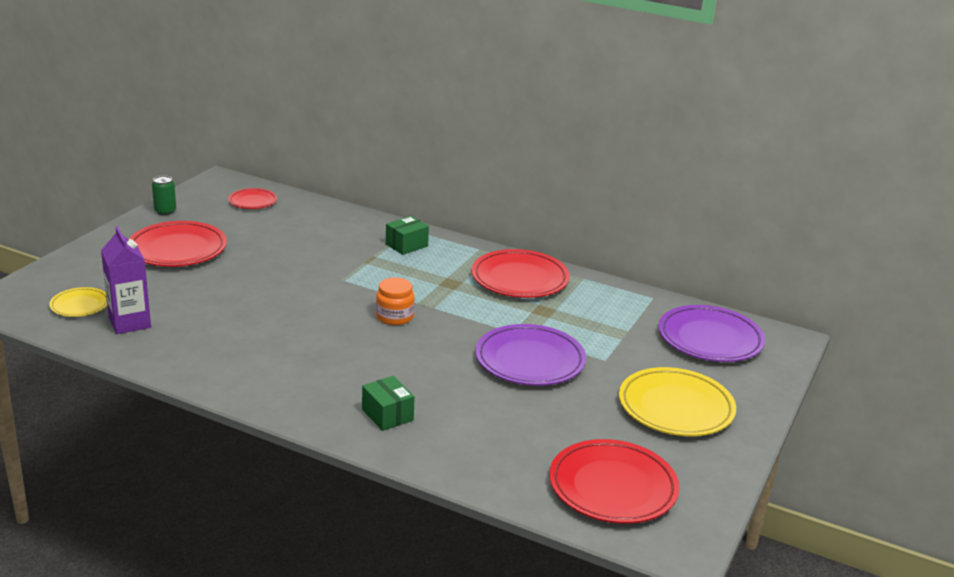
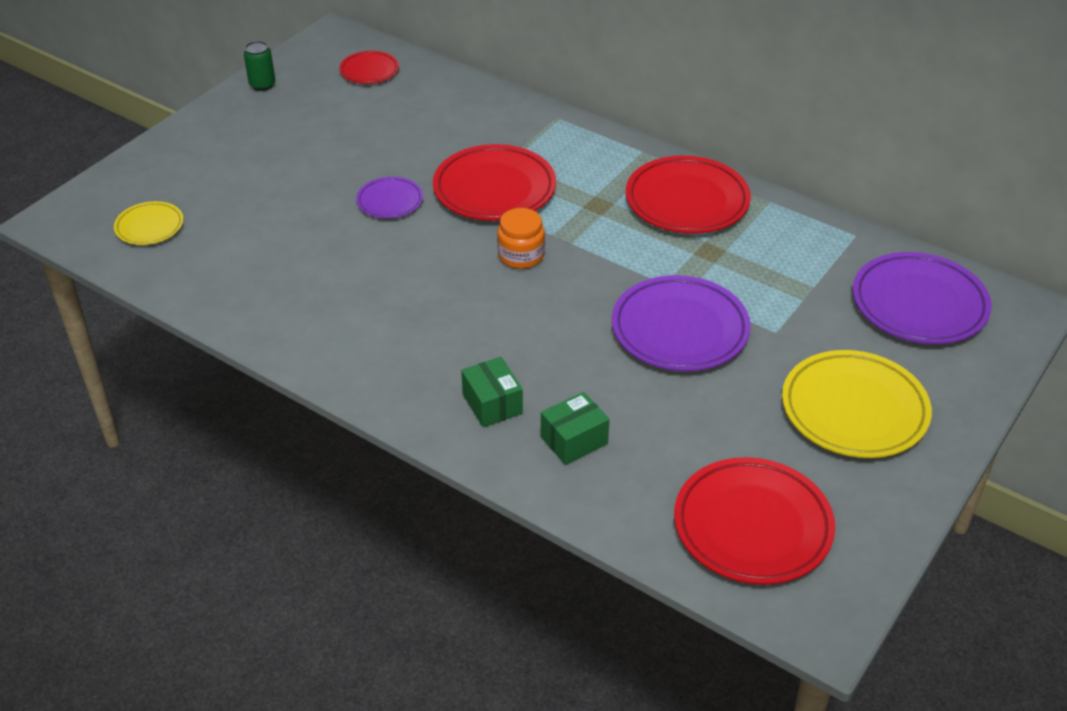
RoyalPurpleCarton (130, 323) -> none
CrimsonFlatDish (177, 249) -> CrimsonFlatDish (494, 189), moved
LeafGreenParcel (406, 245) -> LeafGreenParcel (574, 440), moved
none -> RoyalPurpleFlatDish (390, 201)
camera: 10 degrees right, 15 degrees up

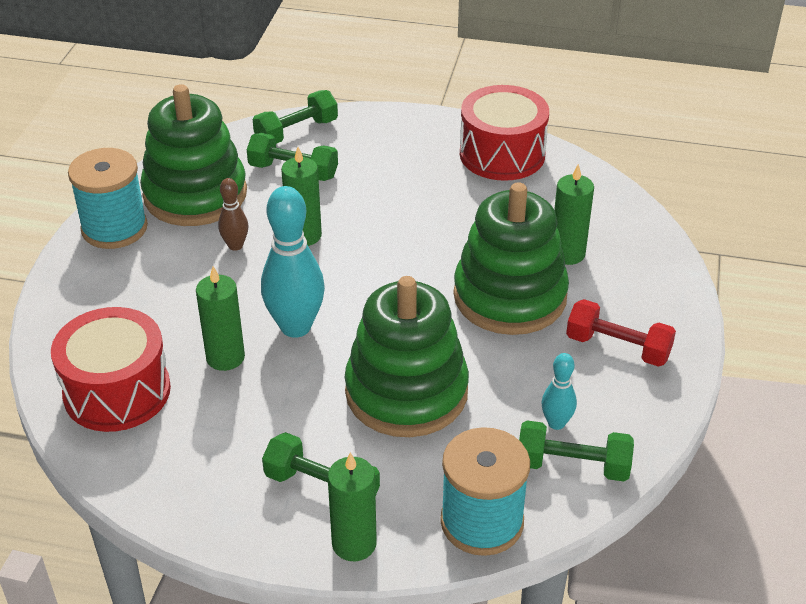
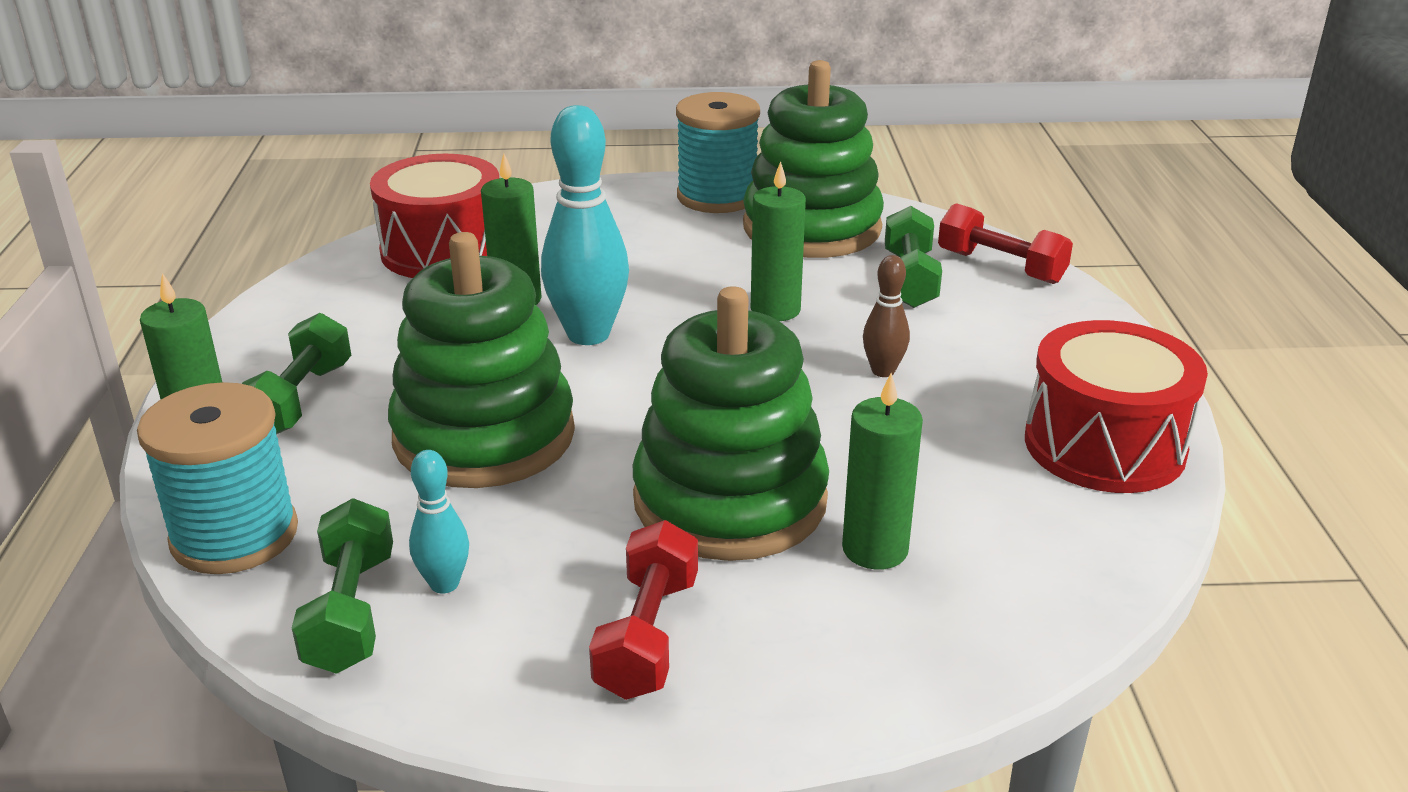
BrownSkittle (235, 245) -> BrownSkittle (883, 371), moved
LeafGreenFreeWeight (296, 132) -> CrimsonFreeWeight (1000, 267)
camera: 75 degrees right, 10 degrees down

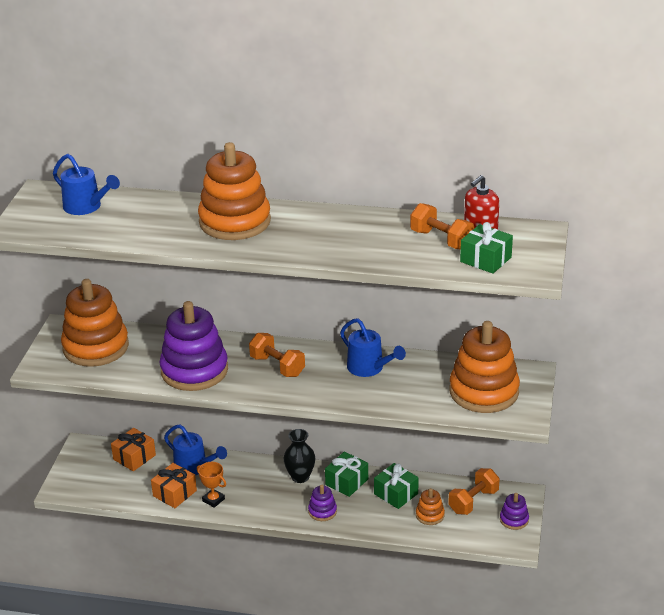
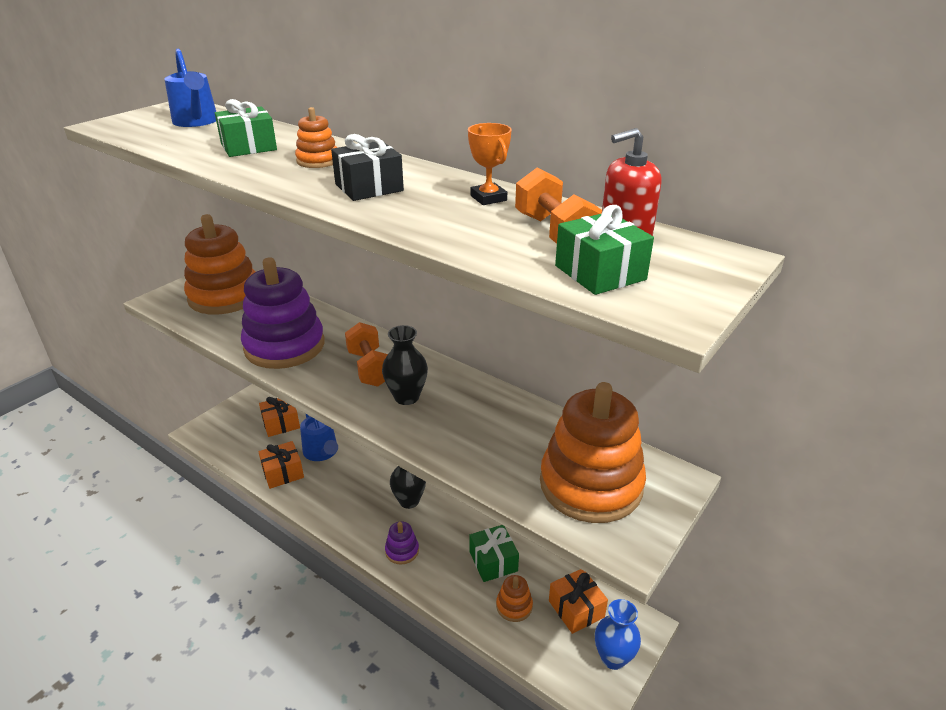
OrangeAwardCup (213, 500) -> OrangeAwardCup (488, 198), moved
OrangeRingStacker (235, 221) -> OrangeRingStacker (318, 161), x0.44
LeafGreenWrappedGift (346, 482) -> LeafGreenWrappedGift (248, 147), moved
RoyalBlueWateringPot (369, 368) -> none
OrangeFreeWeight (473, 501) -> OrangeWrappedGift (576, 609)
RoyalPurpleRingStacker (514, 520) -> RoyalBlueVase (613, 658)
none -> BlackWrappedGift (369, 187)
none -> BlackVase (406, 397)
camera: 25 degrees right, 0 degrees up

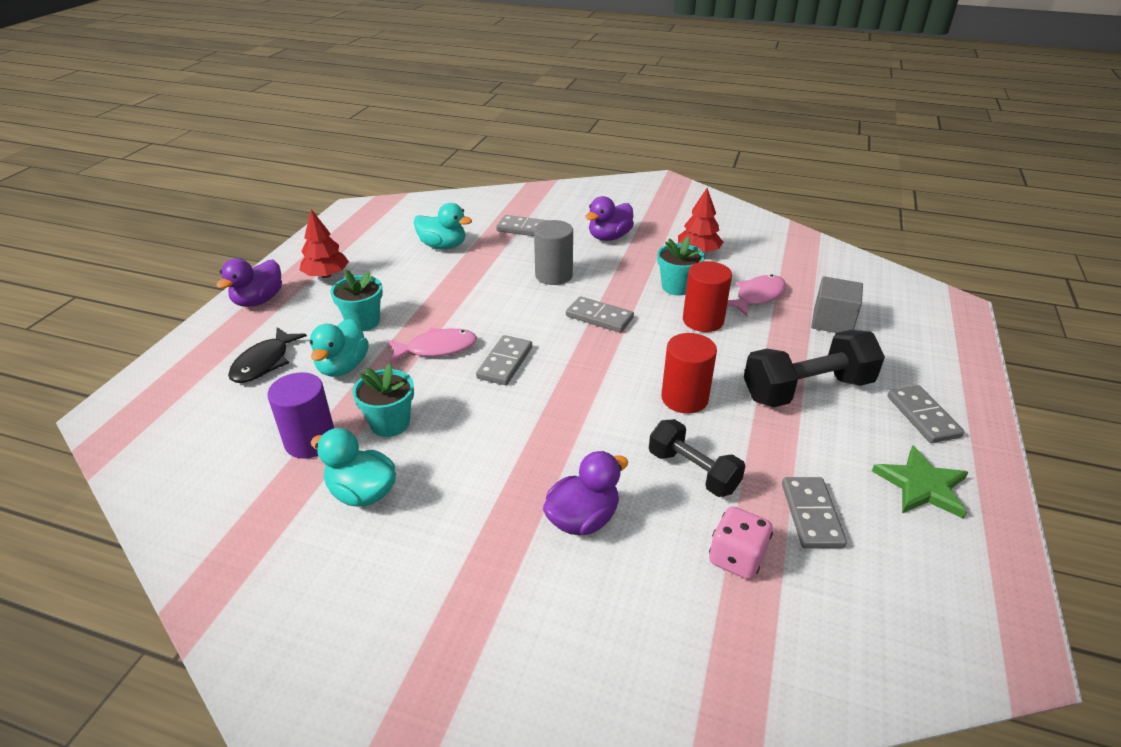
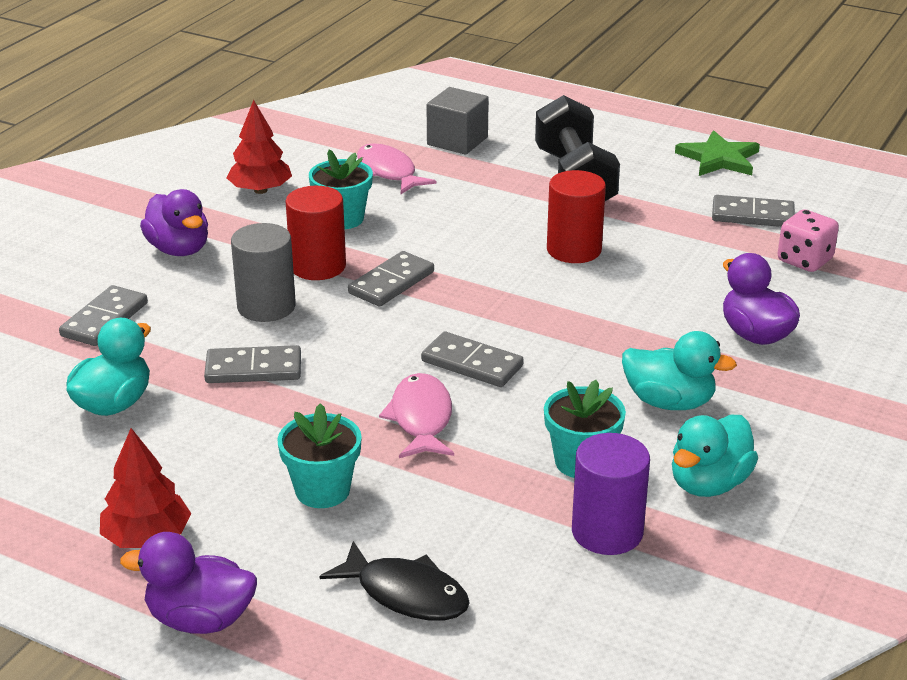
RoyalPurpleToyDuck (259, 300) -> RoyalPurpleToyDuck (200, 619), 150 degrees clockwise
AquaToyDuck (343, 367) -> AquaToyDuck (669, 402), moved
BlackFreeWeight (693, 471) -> none
CrimsonCylinder (703, 320) -> CrimsonCylinder (318, 266), moved
GreyDomino (923, 416) -> GreyDomino (253, 369), moved
camera: 80 degrees left, 5 degrees down

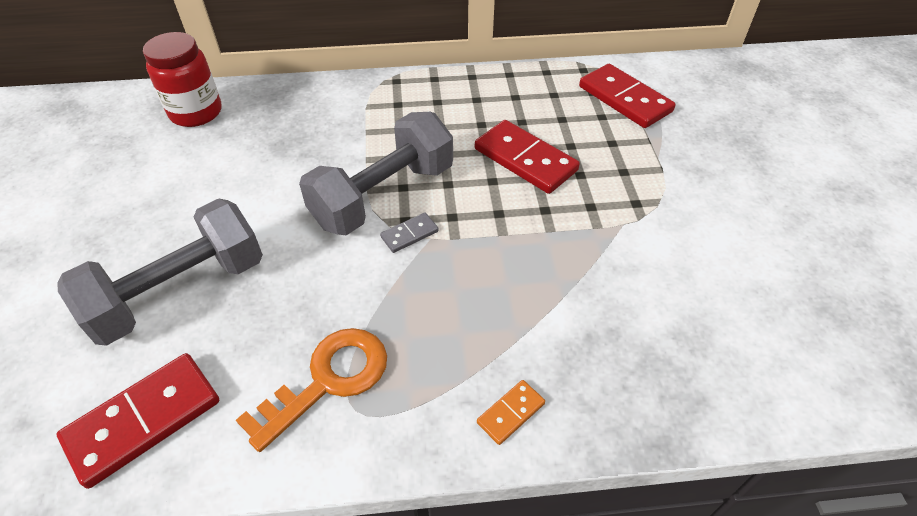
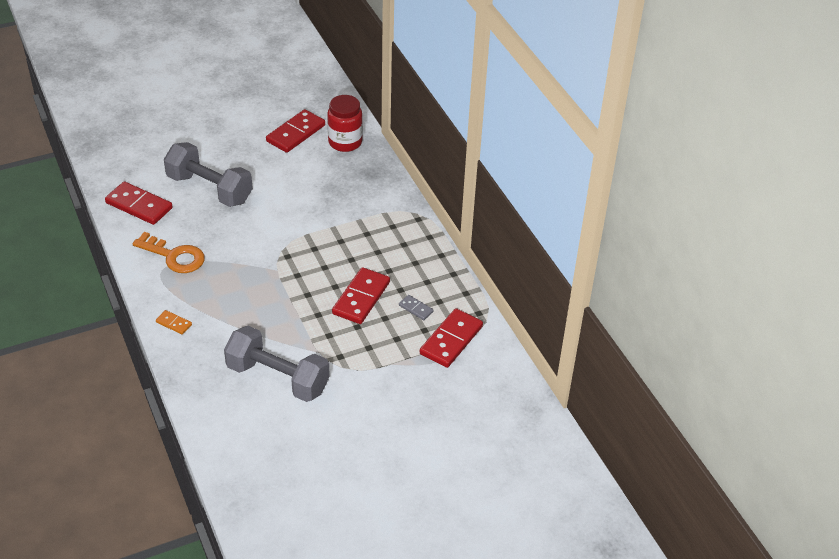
GreyFreeWeight (383, 195) -> GreyFreeWeight (278, 378), moved
GreyDomino (409, 234) -> GreyDomino (416, 308), moved
none -> CrimsonDomino (296, 133)
camera: 70 degrees right, 5 degrees down

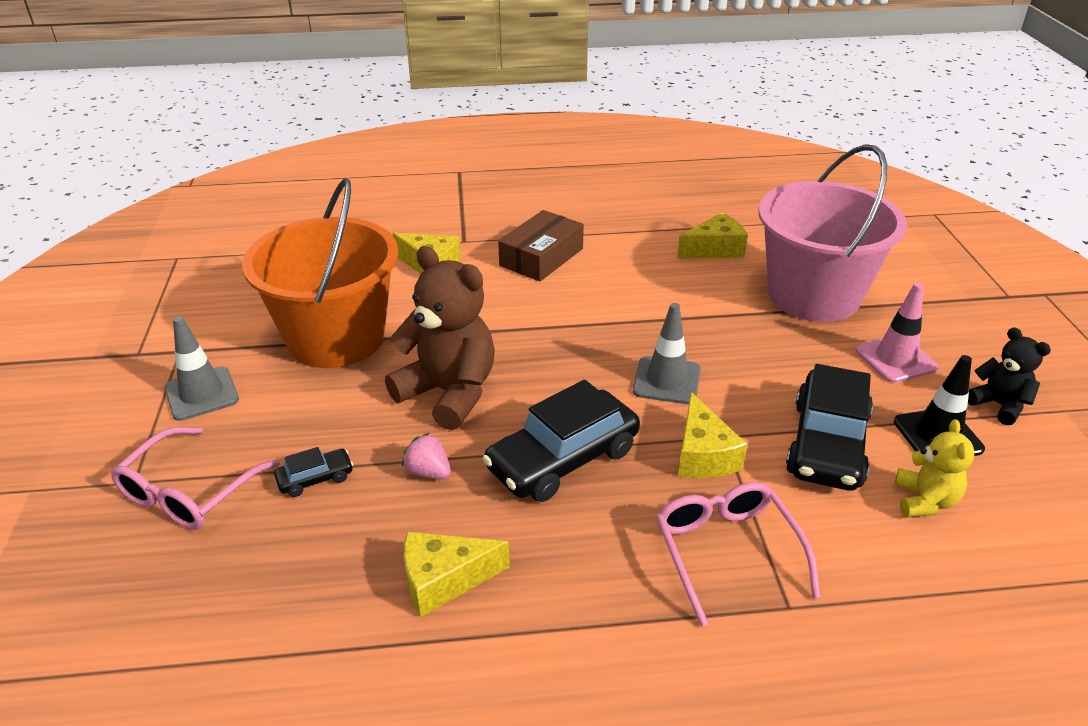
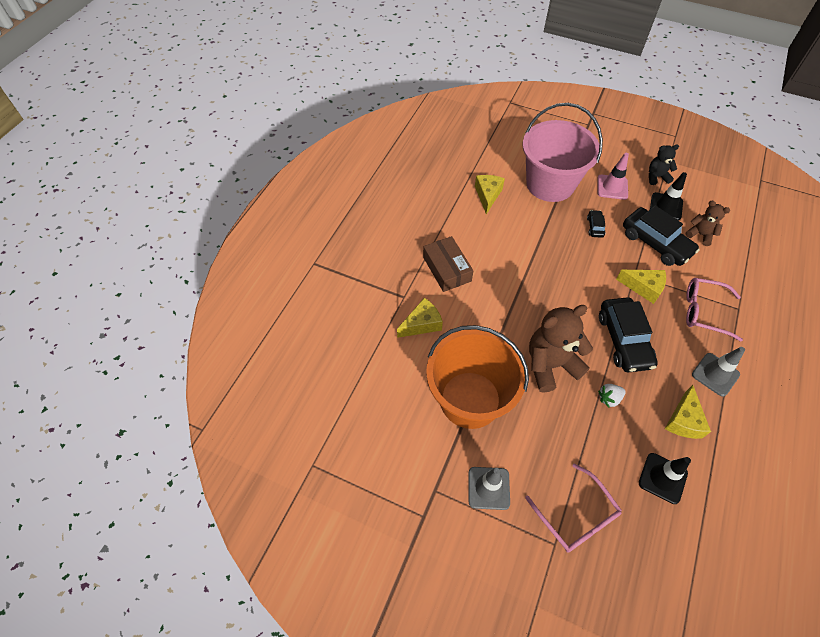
BlackToyCar (315, 478) -> BlackToyCar (595, 227), moved
PinkToyStrawberry (428, 472) -> PureWhiteToyStrawberry (609, 398)
GreyRoadCone (667, 380) -> GreyRoadCone (715, 374), moved
GoldenTeddy (924, 501) -> BrownTeddy (700, 234)
none -> BlackRoadCone (662, 478)
camera: 60 degrees left, 20 degrees up

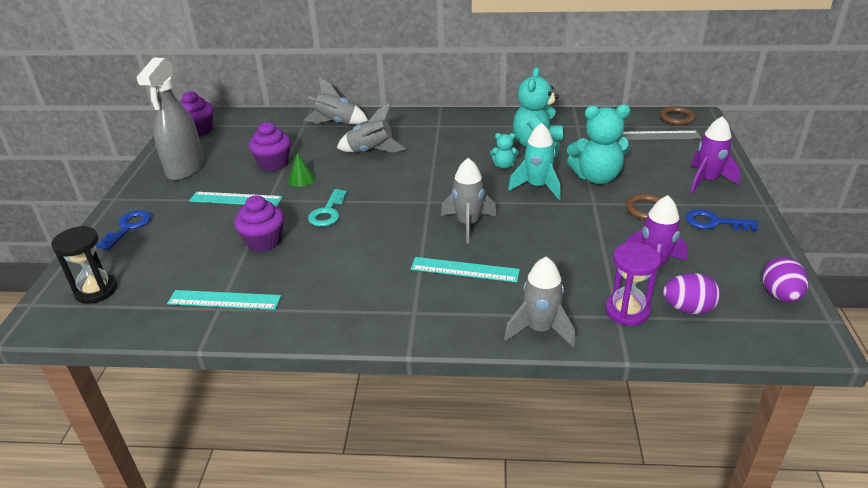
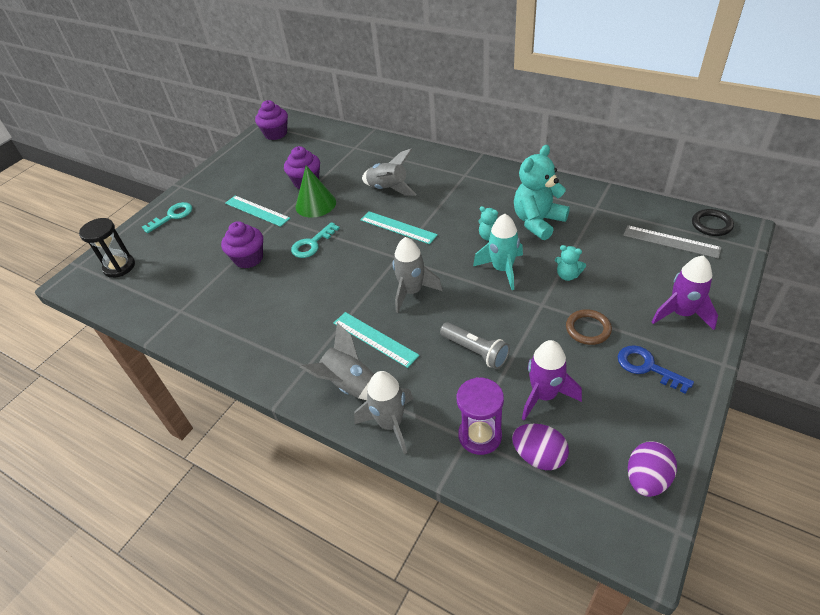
RoyalBlueKey (128, 227) -> AquaKey (172, 216)
GreySprayCleaner (185, 169) -> none
AquaMeasuringStick (224, 300) -> AquaMeasuringStick (398, 227), moved
LeafGreenSolidCone (301, 179) -> LeafGreenSolidCone (315, 204), x1.72
GreyRocket (336, 123) -> GreyRocket (349, 385), moved
AquaTeddy (596, 177) -> AquaTeddy (567, 275), x0.48
BrownRing (676, 118) -> BlackRing (711, 225)
none -> GreyTorch (475, 351)
camera: 30 degrees right, 10 degrees up

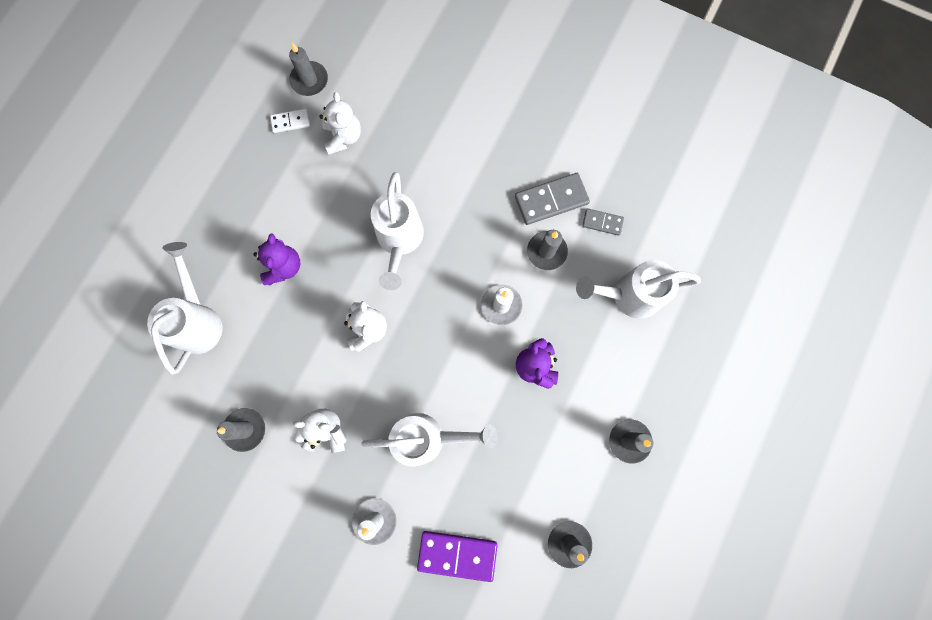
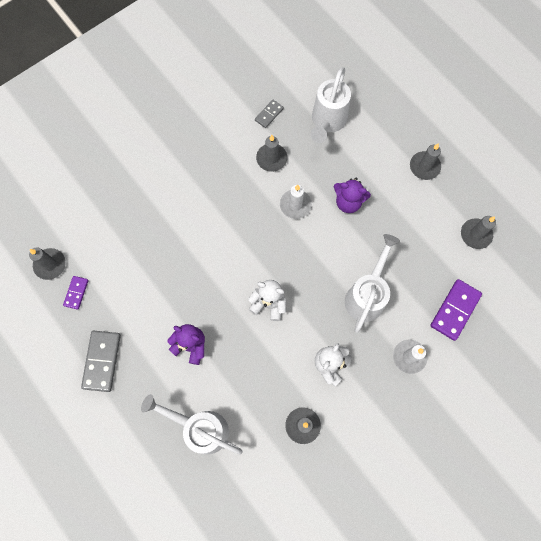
PureWhiteDomino (290, 122) -> RoyalPurpleDomino (76, 293)
PureWhiteTeddy (343, 137) -> none
PureWhiteWateringPot (399, 241) -> none
GreyDomino (551, 200) -> GreyDomino (102, 361), moved
camera: 65 degrees left, 5 degrees down

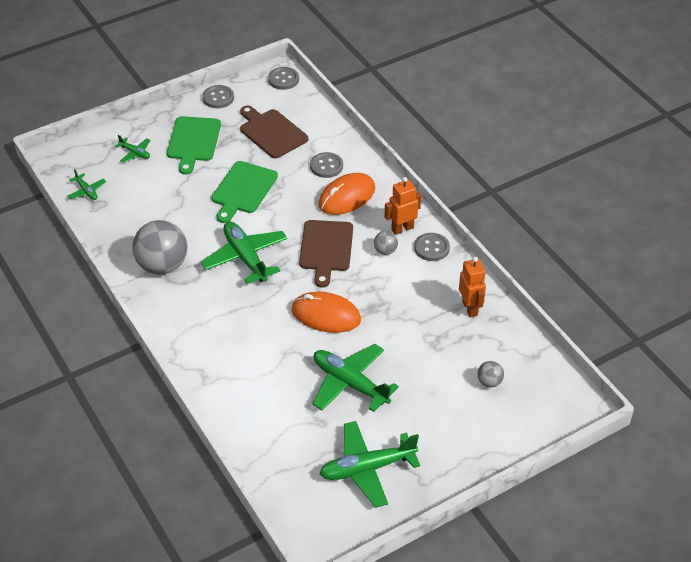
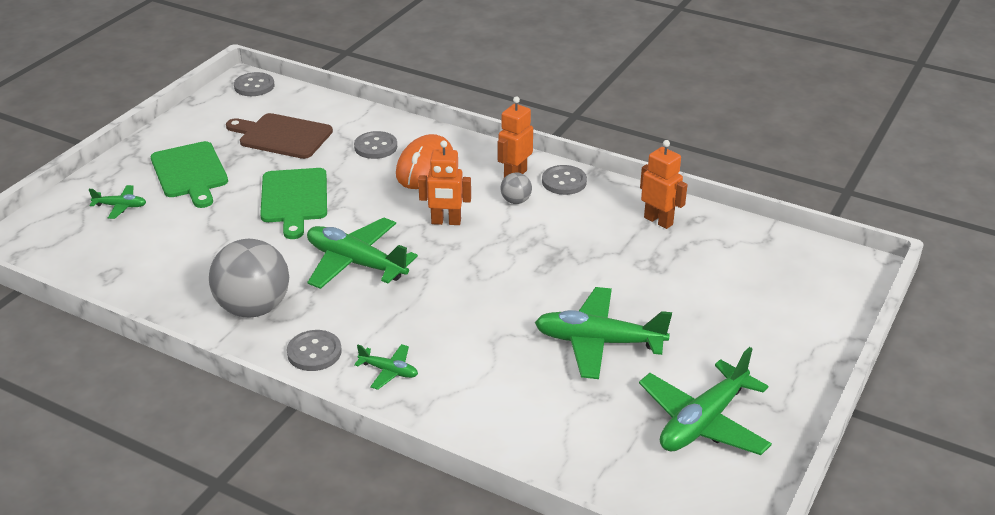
LeafGreenToyPlane (86, 191) -> LeafGreenToyPlane (389, 371), moved
GreySewingButton (218, 98) -> GreySewingButton (314, 352), moved
OrangeComputerMouse (326, 315) -> none
BrownChoppingBoard (326, 249) -> OrangeRobotFigure (446, 222)
GreySphere (489, 382) -> none
camera: 30 degrees left, 10 degrees down

